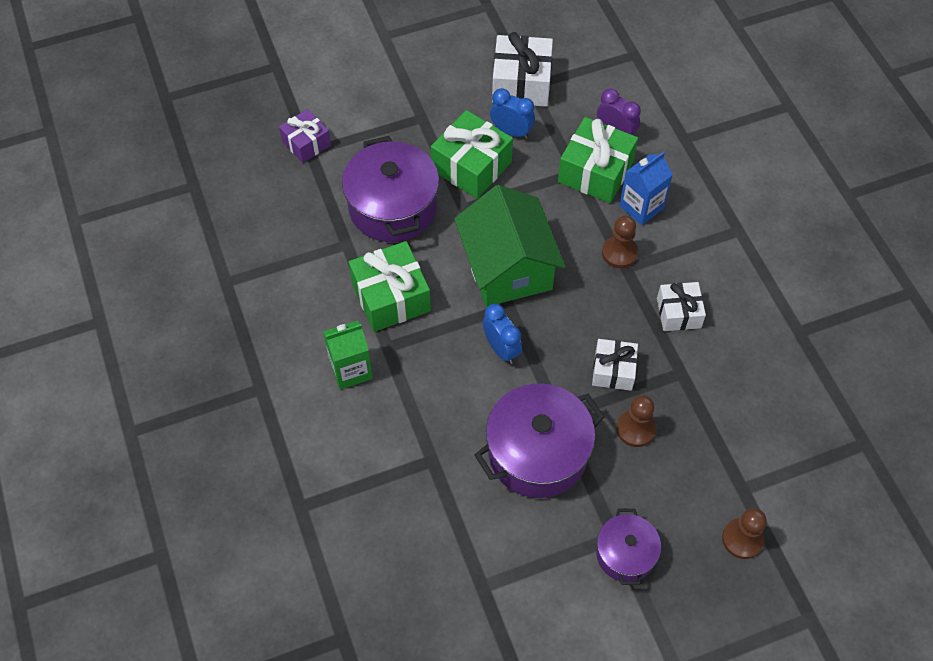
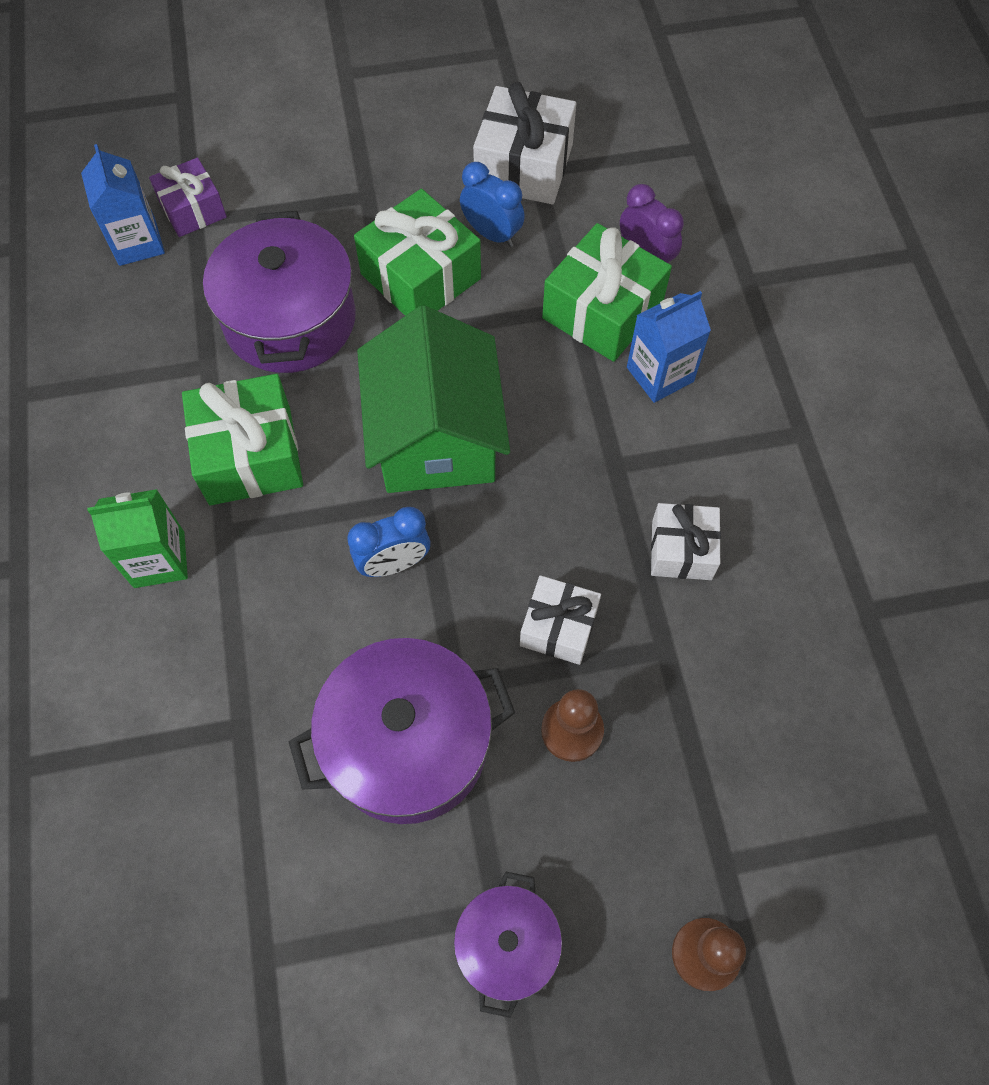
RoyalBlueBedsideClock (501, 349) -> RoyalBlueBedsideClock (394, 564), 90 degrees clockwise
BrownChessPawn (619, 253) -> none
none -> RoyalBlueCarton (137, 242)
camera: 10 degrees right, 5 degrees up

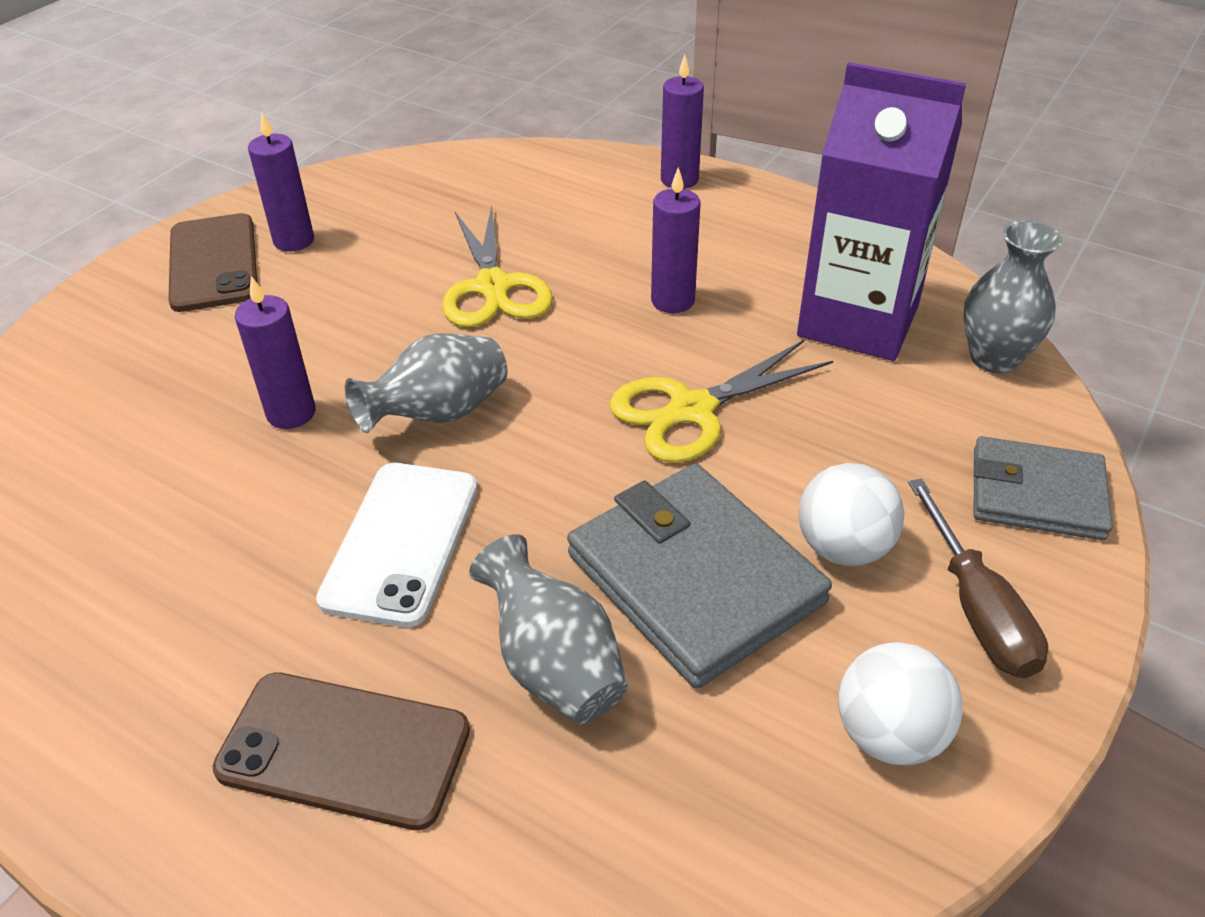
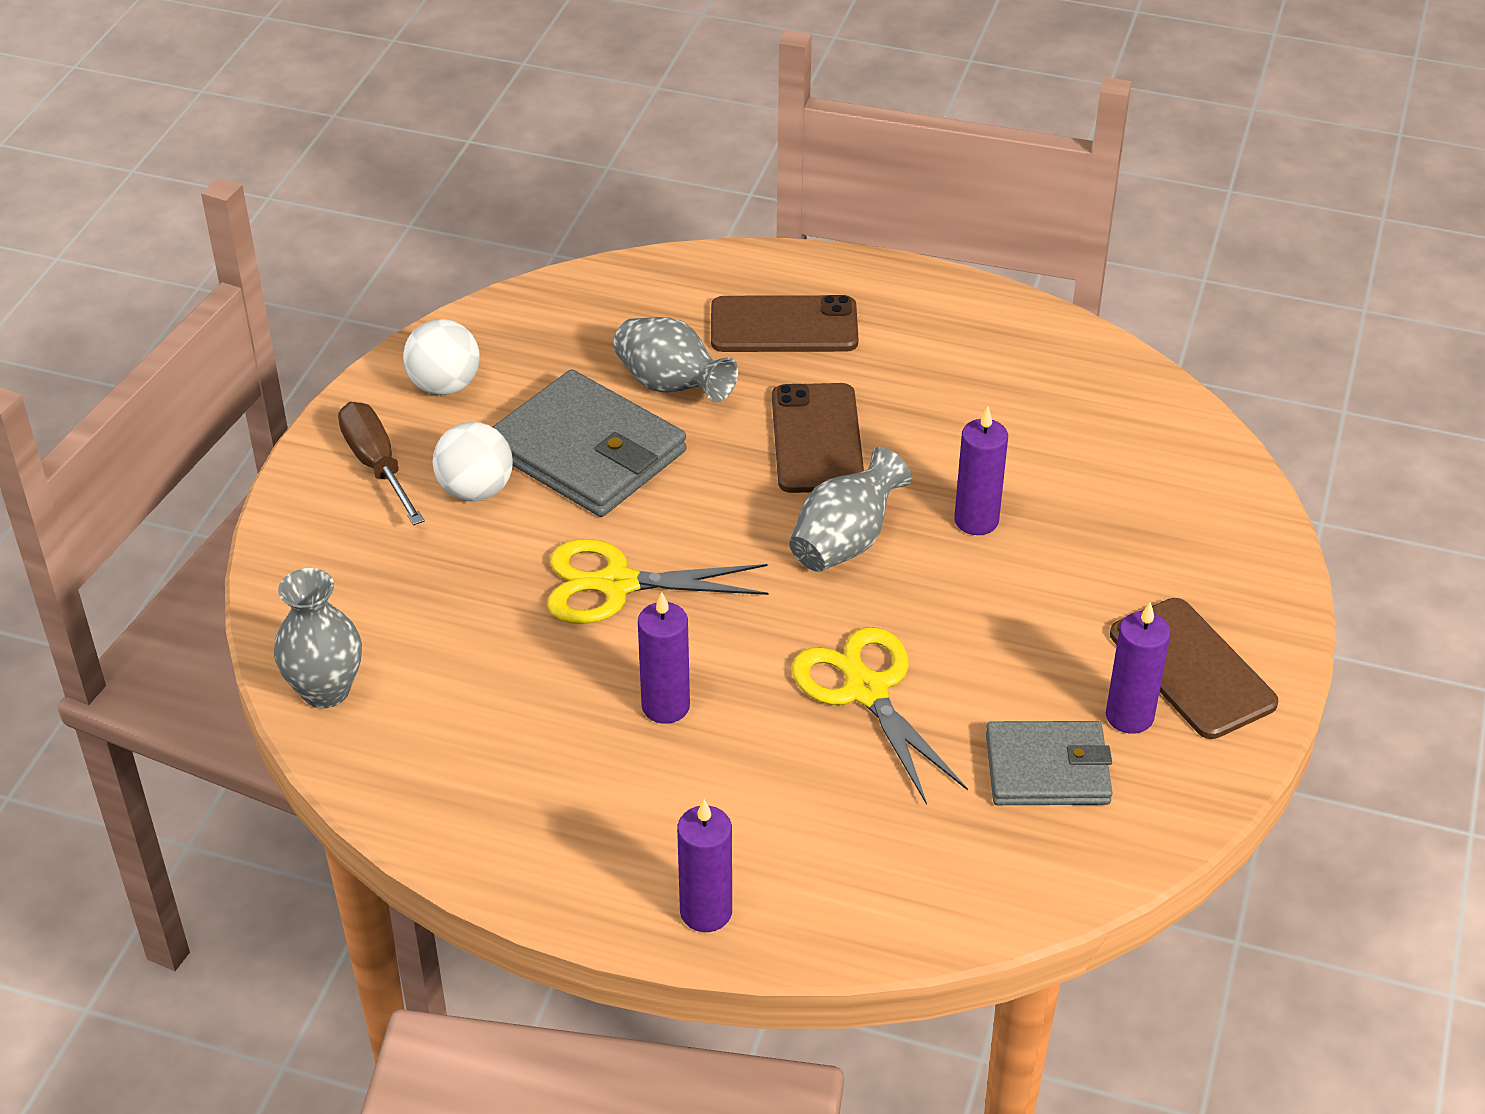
PureWhitePhone (401, 542) -> BrownPhone (817, 439)
GoldenPairOfScissors (692, 410) -> GoldenPairOfScissors (617, 584), 135 degrees counterclockwise
RoyalPurpleCarton (858, 321) -> none
GreyWallet (1037, 494) -> GreyWallet (1047, 769), moved
camera: 165 degrees right, 0 degrees up

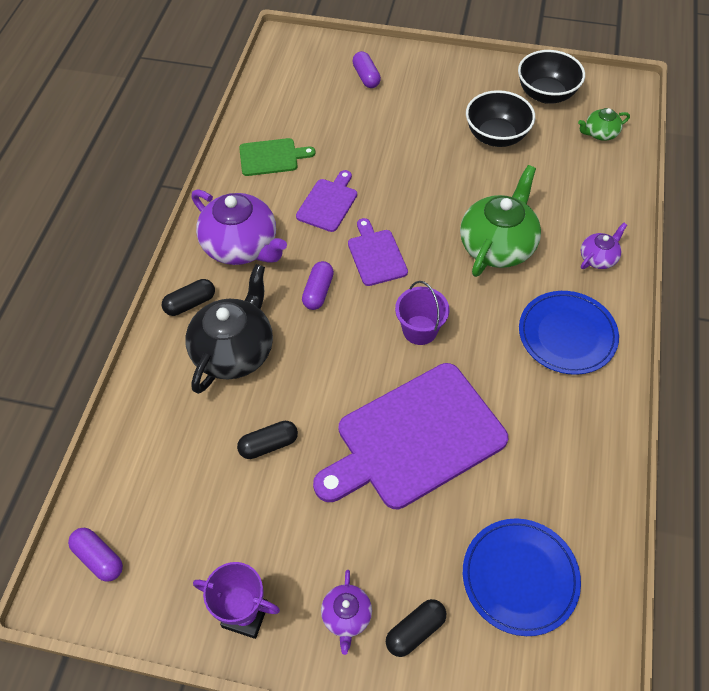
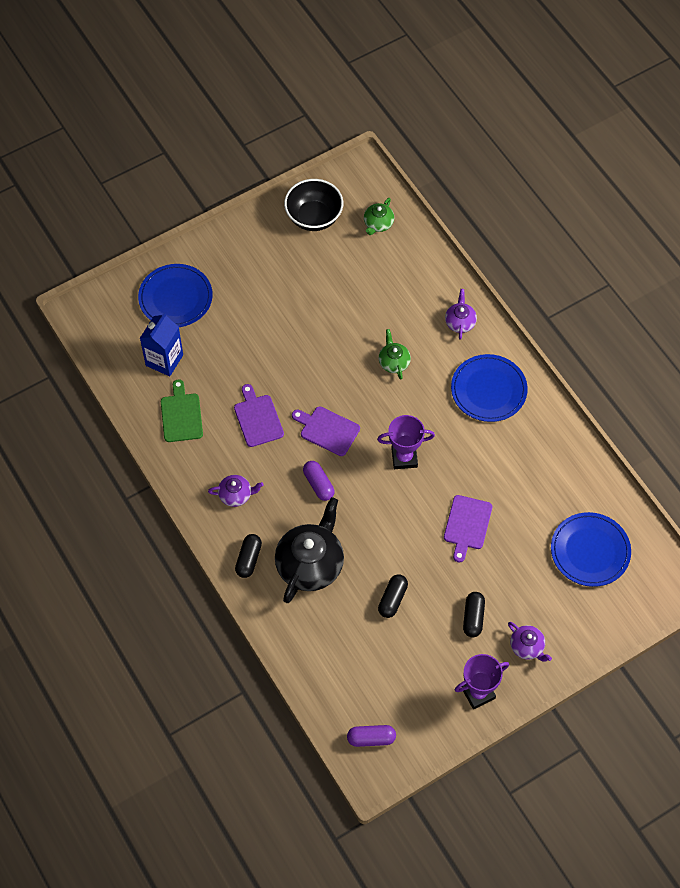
BlackTeaPot (234, 350) -> BlackTeaPot (310, 564), 45 degrees clockwise
RoyalPurpleTeaPot (241, 246) -> RoyalPurpleTeaPot (236, 495), x0.50
LeafGreenChoppingBoard (271, 157) -> LeafGreenChoppingBoard (181, 415), 45 degrees counterclockwise
RoyalPurpleChoppingBoard (415, 438) -> RoyalPurpleChoppingBoard (467, 525), x0.48
RoyalPurpleCapsule (366, 77) -> RoyalBlueFlatDish (175, 298)
BlackCapsule (415, 631) -> BlackCapsule (473, 617), moved
RoyalPurplePail (420, 330) -> RoyalPurpleAwardCup (404, 458)
LeafGreenTeaPot (497, 245) -> LeafGreenTeaPot (394, 362), x0.50
BlackBowl (496, 136) -> none
none -> RoyalBlueCarton (164, 360)
camera: 45 degrees left, 5 degrees up

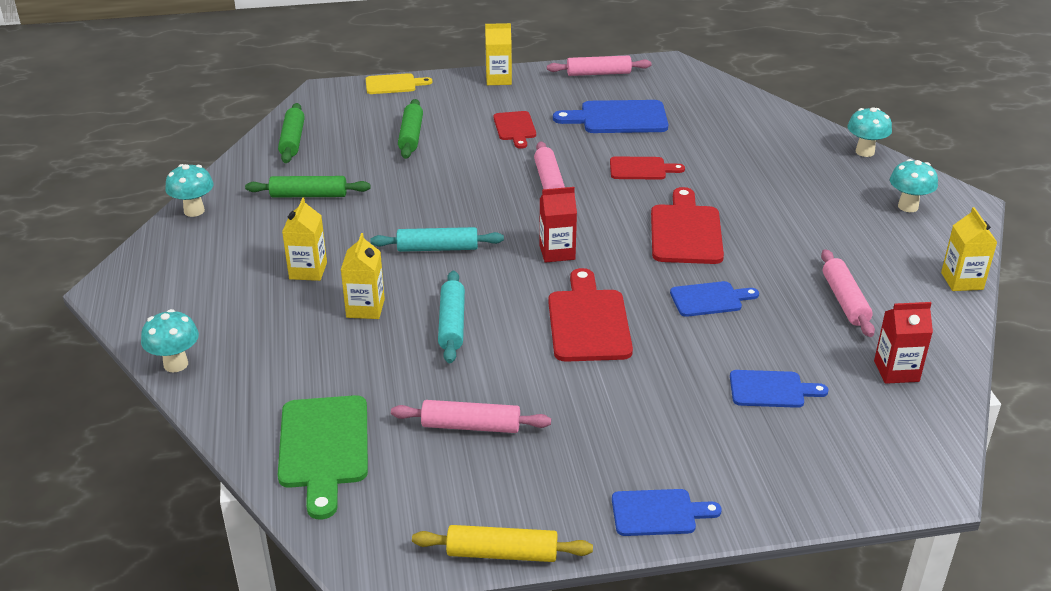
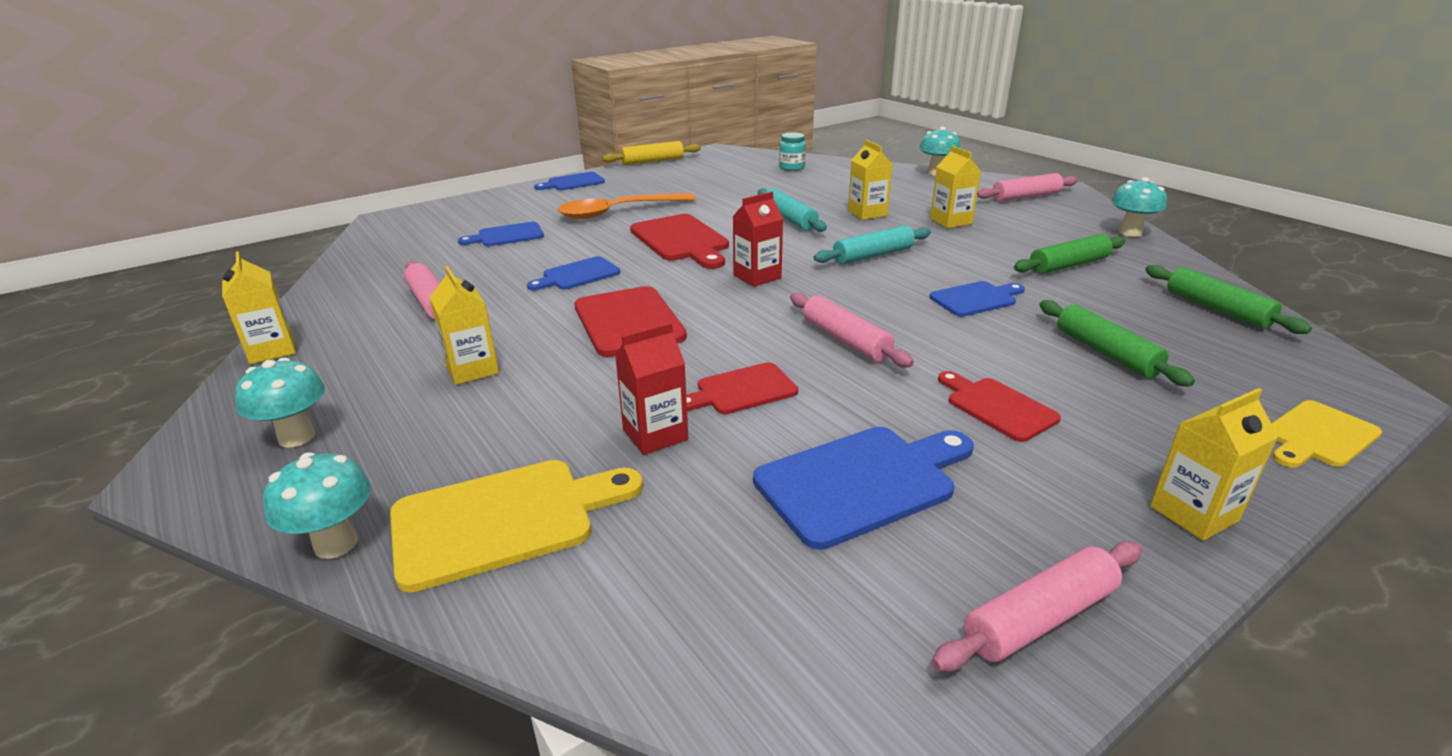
LeafGreenChoppingBoard (324, 447) -> AquaJamJar (792, 167)
PinkDoughRoller (471, 426) -> PinkDoughRoller (1026, 197), moved
CrimsonCarton (896, 371) -> CrimsonCarton (655, 435), moved
none -> GoldenChoppingBoard (503, 519)
none -> GoldenCarton (472, 369)
none -> OrangeTeaspoon (618, 212)
none -> RoyalBlueChoppingBoard (976, 299)
camera: 155 degrees right, 5 degrees down

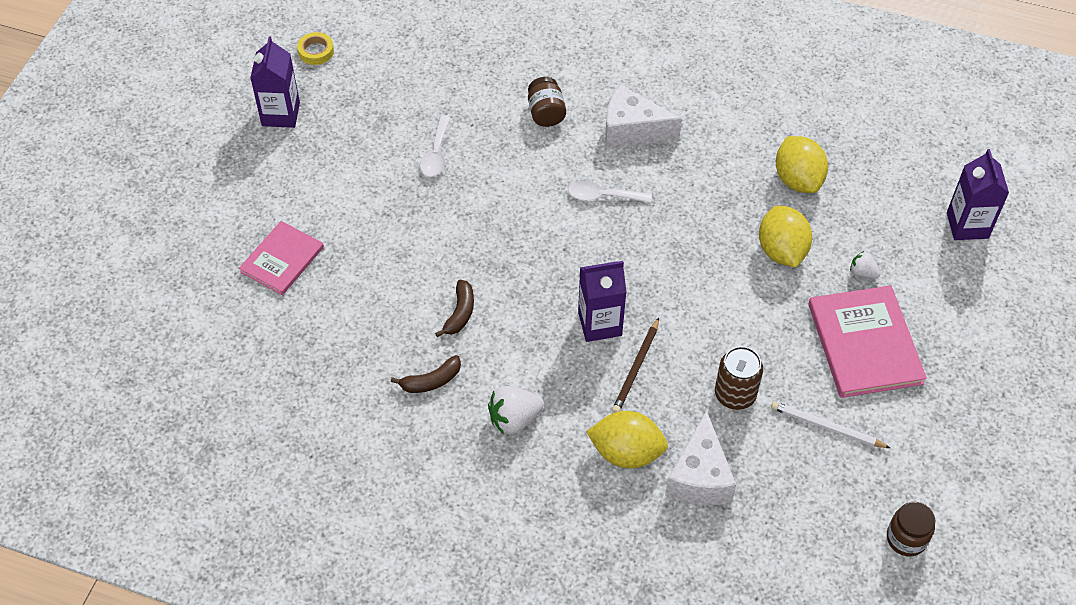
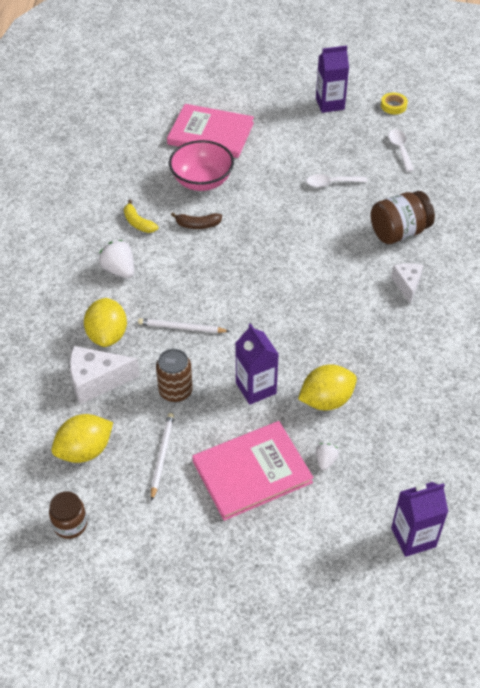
PinkBook (282, 260) -> PinkBook (211, 133), x1.56
BrownBanana (431, 381) -> GoldenBanana (138, 223)
BrownJamJar (546, 113) -> BrownJamJar (399, 232), x1.58
PureWhiteTeaspoon (603, 196) -> PureWhiteTeaspoon (400, 149), moved
RoyalPurpleCarton (600, 323) -> RoyalPurpleCarton (256, 388), moved
PureWhiteCheeseWedge (632, 131) -> PureWhiteCheeseWedge (407, 285), x0.64
BrownPencil (636, 368) -> PureWhitePencil (181, 328)
GoldenToyLemon (797, 180) -> GoldenToyLemon (85, 451), moved
none -> PinkBowl (202, 181)
camera: 75 degrees right, 5 degrees down

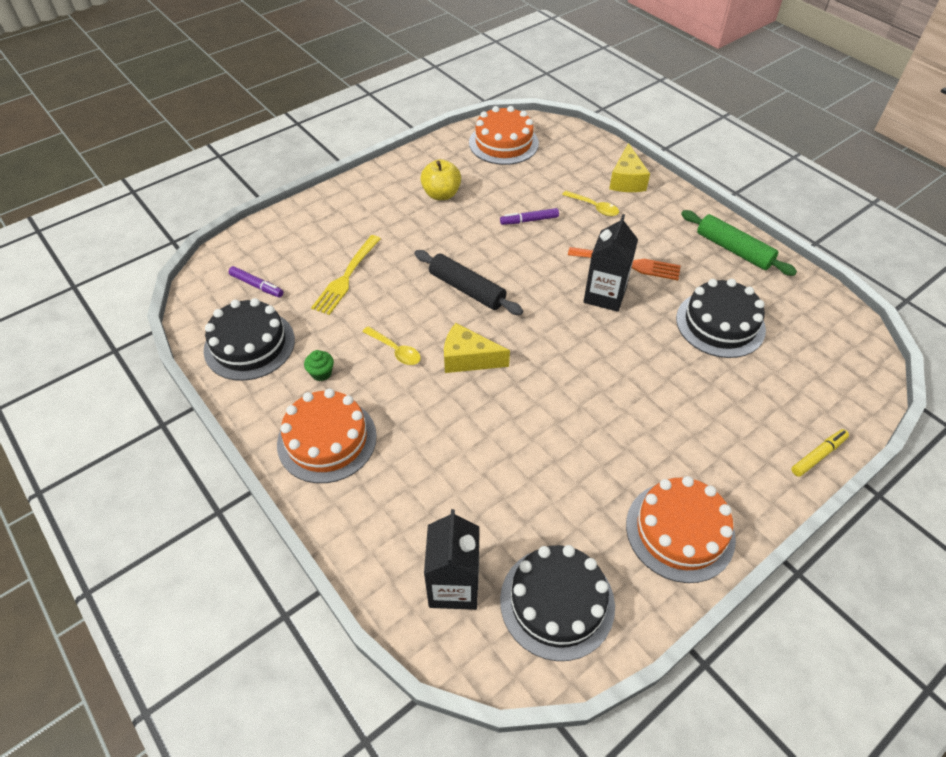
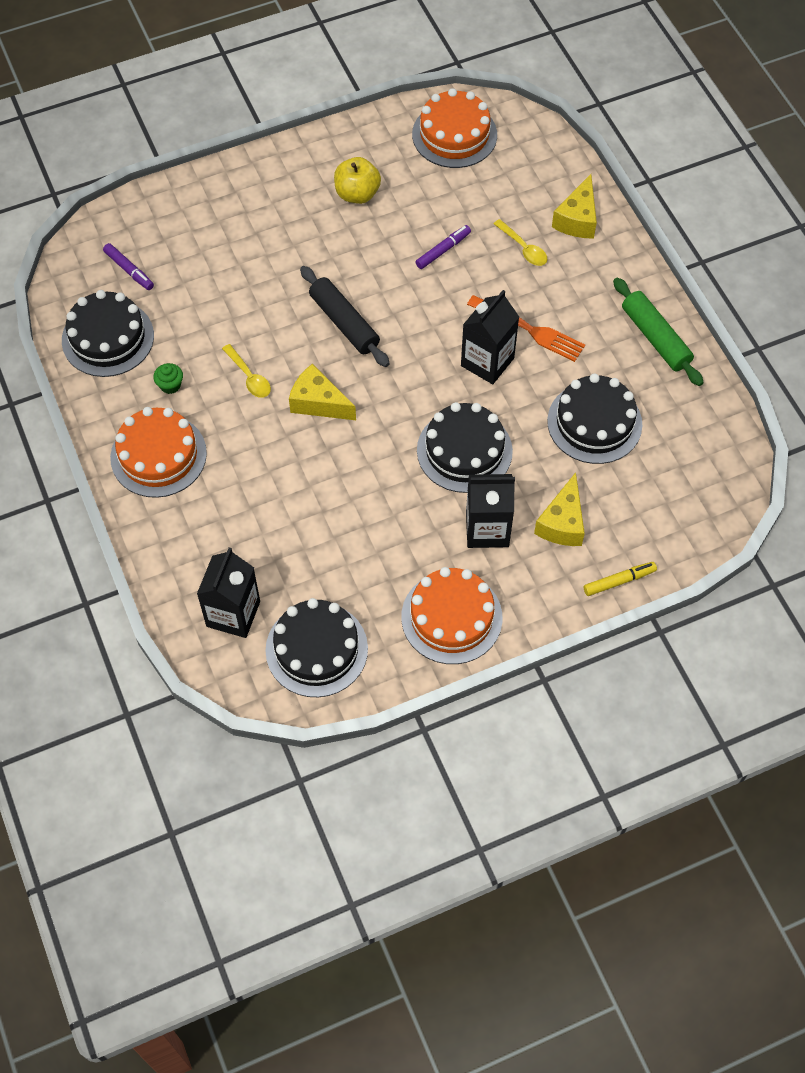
GoldenTableFork (346, 277) -> none
RoyalPurpleFeltPen (529, 220) -> RoyalPurpleFeltPen (443, 250), 135 degrees clockwise
none -> BlackCake (464, 451)
none -> BlackCarton (487, 529)
none -> GoldenCheeseWedge (562, 523)
camera: 15 degrees right, 10 degrees up

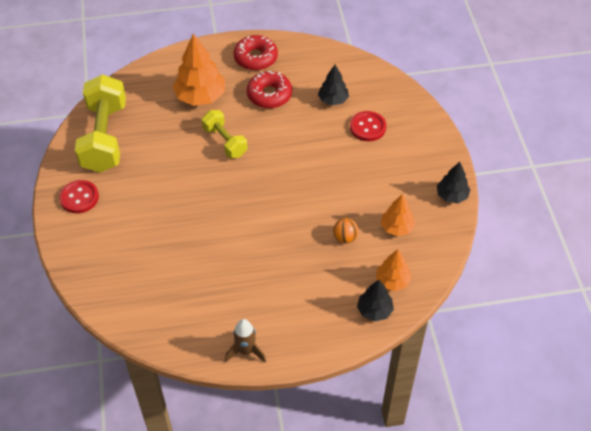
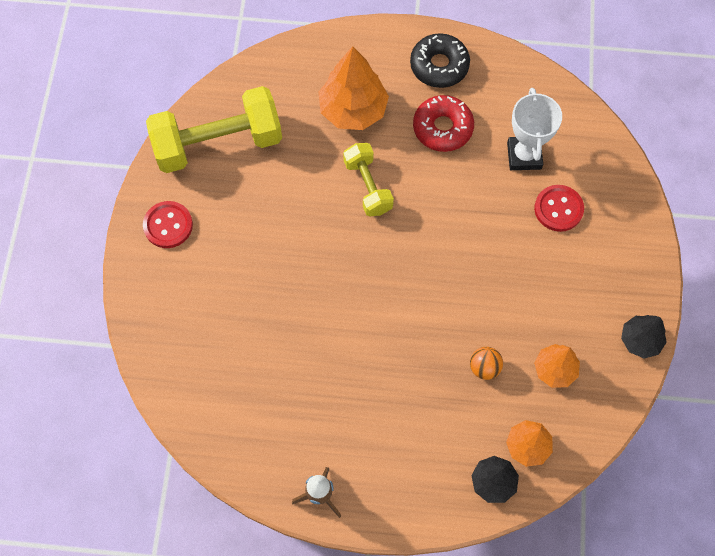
GoldenFreeWeight (104, 137) -> GoldenFreeWeight (218, 143), 60 degrees clockwise
CrimsonDonut (255, 58) -> BlackDonut (439, 66)
BlackFirTree (333, 100) -> PureWhiteAwardCup (524, 156)
camera: 15 degrees right, 15 degrees up

